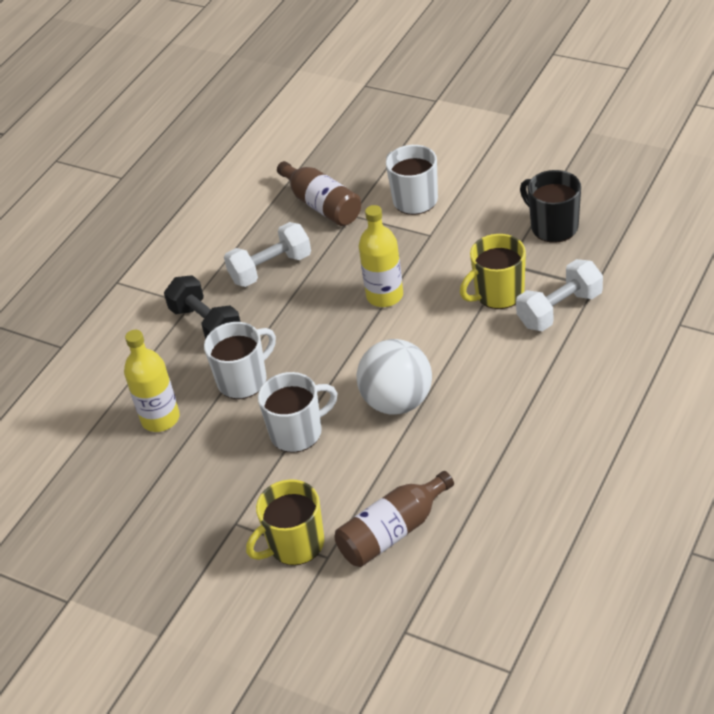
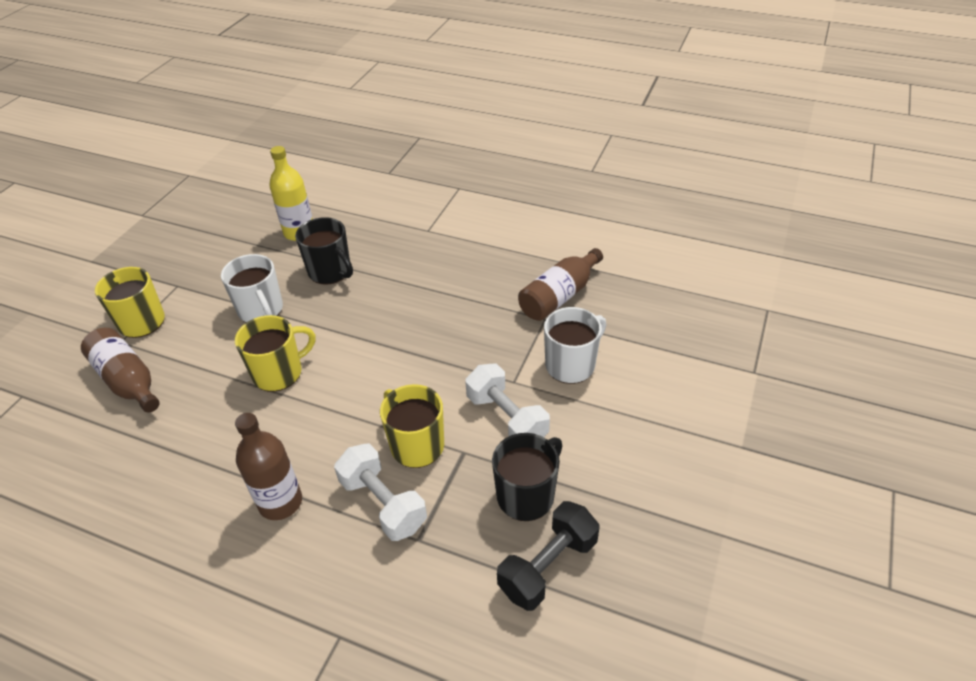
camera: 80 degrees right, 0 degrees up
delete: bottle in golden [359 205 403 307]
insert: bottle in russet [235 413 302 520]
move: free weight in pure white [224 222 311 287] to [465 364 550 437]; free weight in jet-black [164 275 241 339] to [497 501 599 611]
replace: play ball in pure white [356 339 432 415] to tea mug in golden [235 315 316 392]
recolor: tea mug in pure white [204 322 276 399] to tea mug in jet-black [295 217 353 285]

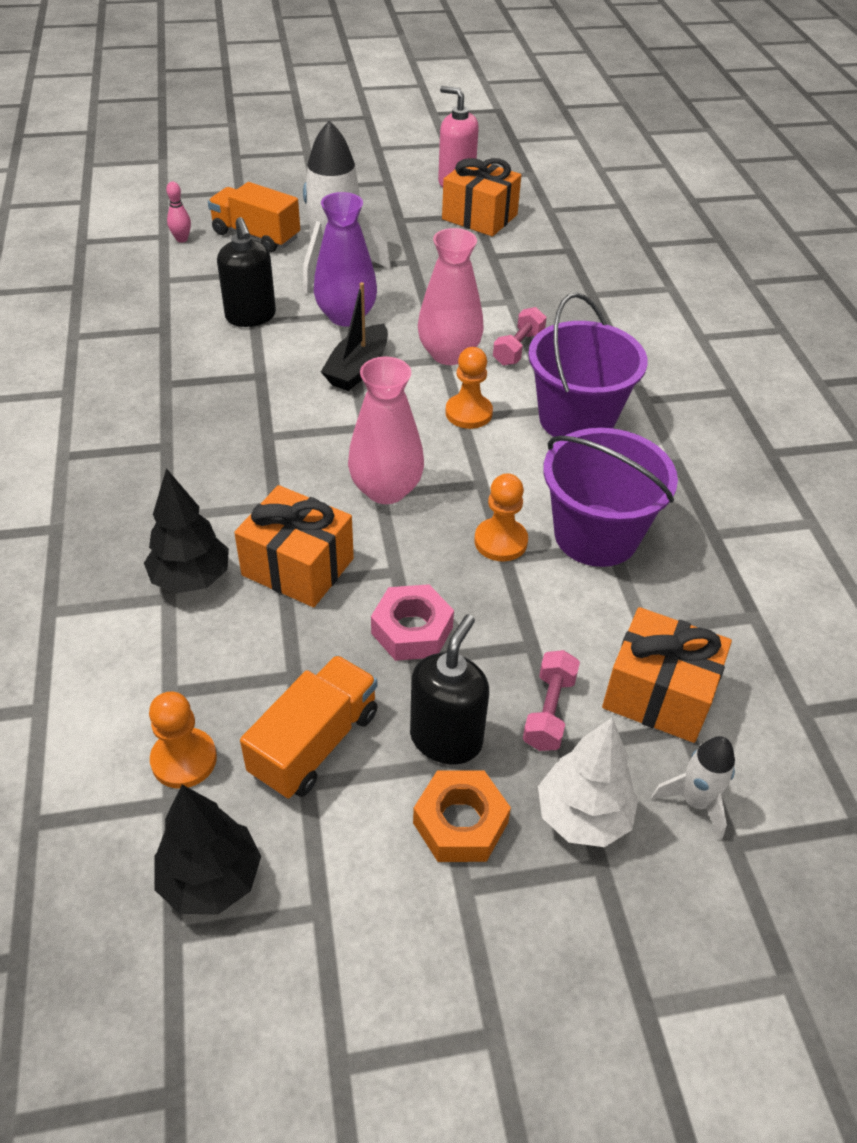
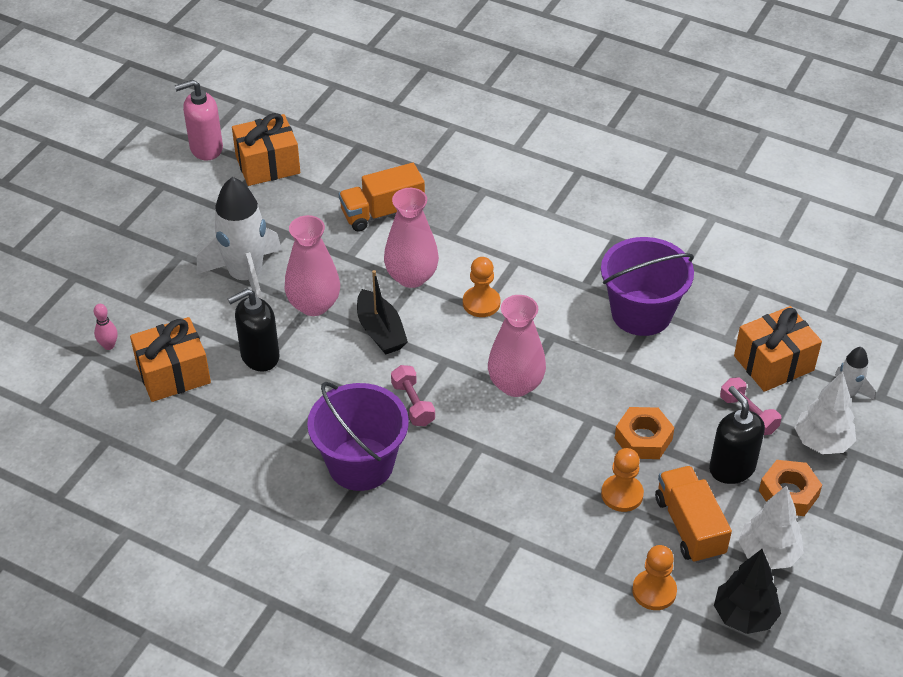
camera: 50 degrees left, 0 degrees up
delete: tree in jet-black [144 468 229 593]
insert: tree in pure white [738 485 804 569]
move: gift in orange-coloured [234 485 354 607] to [130 317 211 402]; sand bucket in purple [528 293 647 437] to [307 382 409 491]; lorry in orange-coloured [208 182 300 252] to [339 163 425 232]; free weight in pink [493 307 547 366] to [391 365 435 426]; game pawn in orange-coloured [474 473 528 561] to [601 448 644 512]
recolor: tall vase in purple [314 192 377 326] to tall vase in pink [285 215 340 316]; nut in pink [371 584 454 661] to nut in orange-coloured [615 407 675 459]
rotate: soap dispenser in jet-black [217 217 276 327] = [228 289 279 372] 135 degrees clockwise

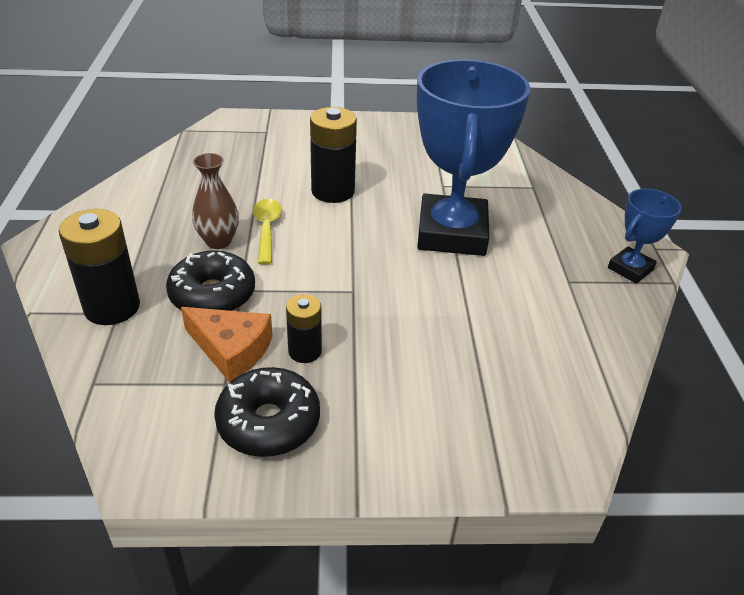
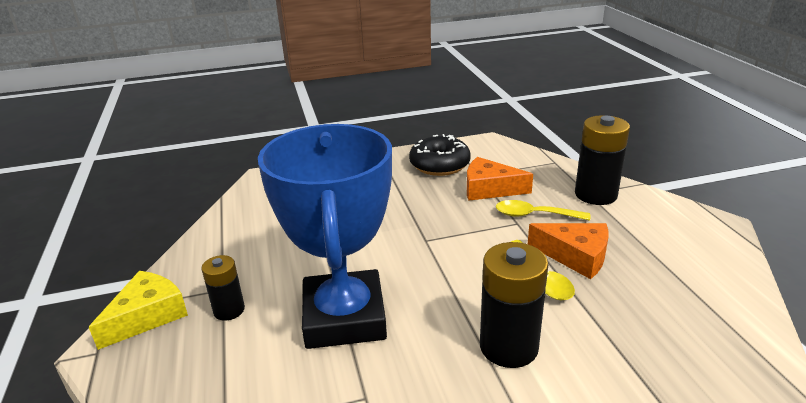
camera: 170 degrees right, 10 degrees down
move: power cell in jet-black [286 294 322 363] to [201 255 245 321]
replace: award cup in blue [608 189 682 284] to piece of cheese in golden [89 271 188 350]; doughnut in jet-black [166 251 255 311] to teaspoon in golden [496 200 591 221]; tall vase in russet [192 153 239 249] to piece of cheese in orange-coloured [528 223 608 279]

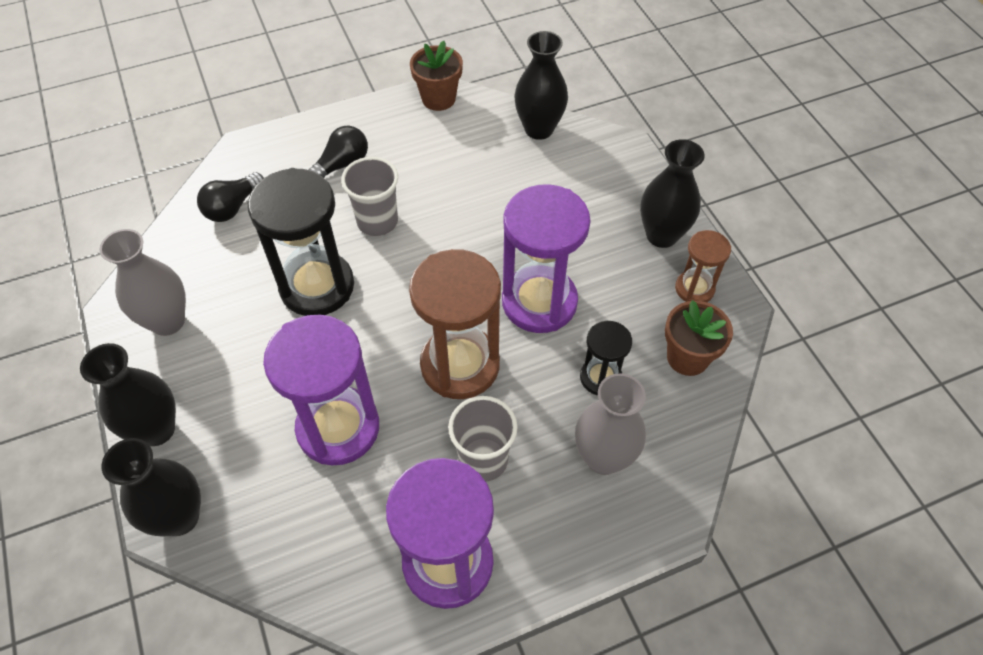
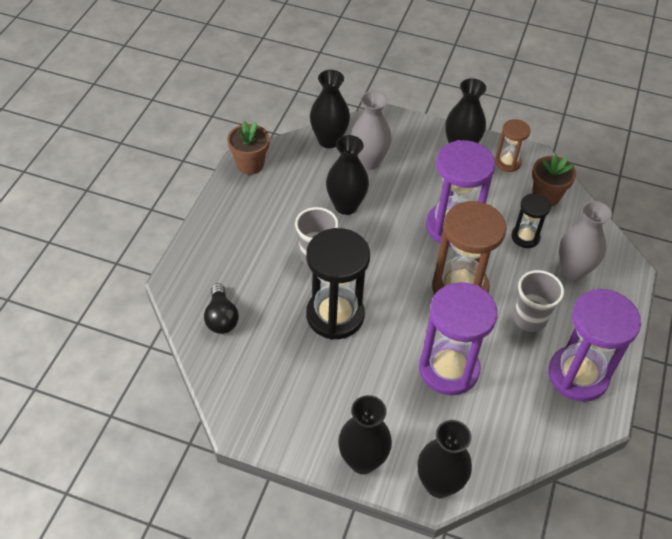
camera: 50 degrees left, 5 degrees down
delete: light bulb in jet-black [309 125 368 178]
insert: tall vase in jet-black [326 135 369 215]
move: tall vase in gray [99 229 186 336] to [351 91 392 170]

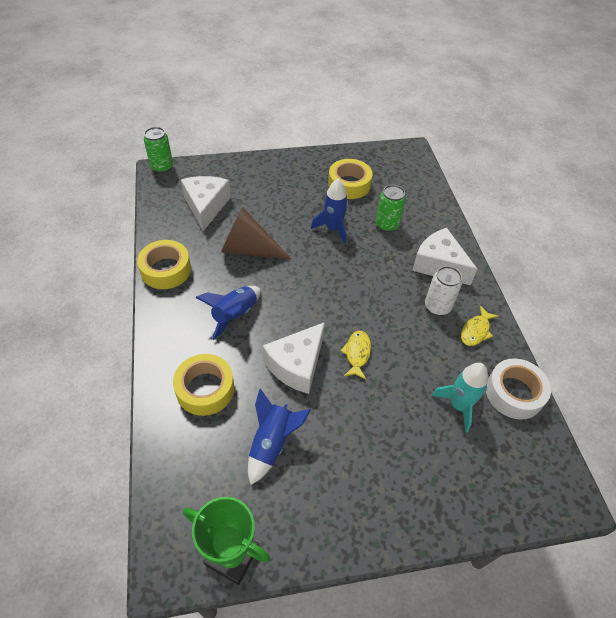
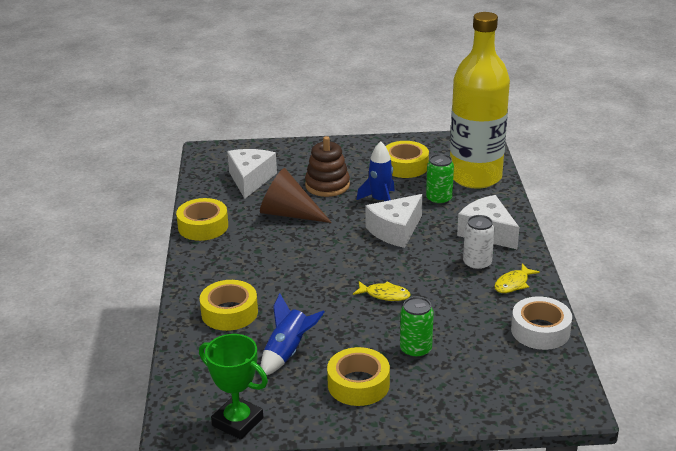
camera: 10 degrees right, 20 degrees down
delete: spaceship in blue [195 286 261 340]; spaceship in teal [431 363 488 433]
insert: stacking rings in russet [305 136 350 197]; sticky tape in golden [327 347 390 406]; bottle in golden [450 12 510 189]
move: piece of cheese in pure white [263 322 325 394] to [365 194 423 248]; can in leaf-green [144 127 173 173] to [400 297 434 359]
rotate: fish figure in golden [340 330 371 380] = [353 281 411 301] 90 degrees clockwise

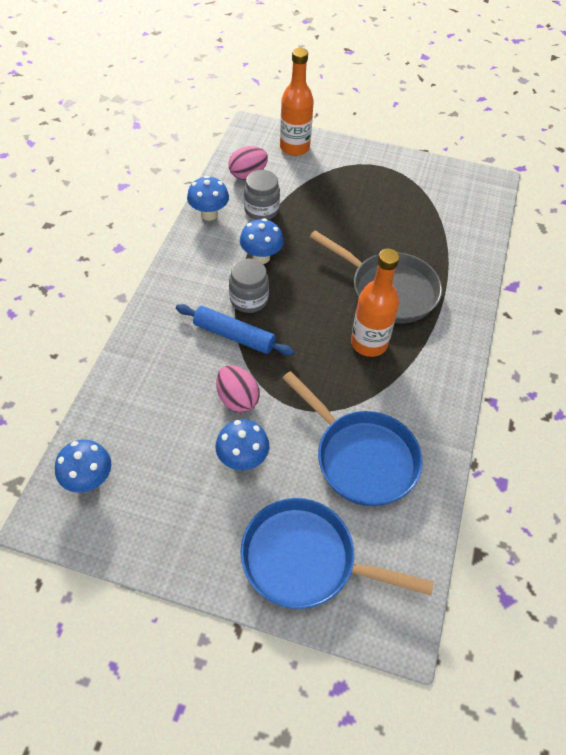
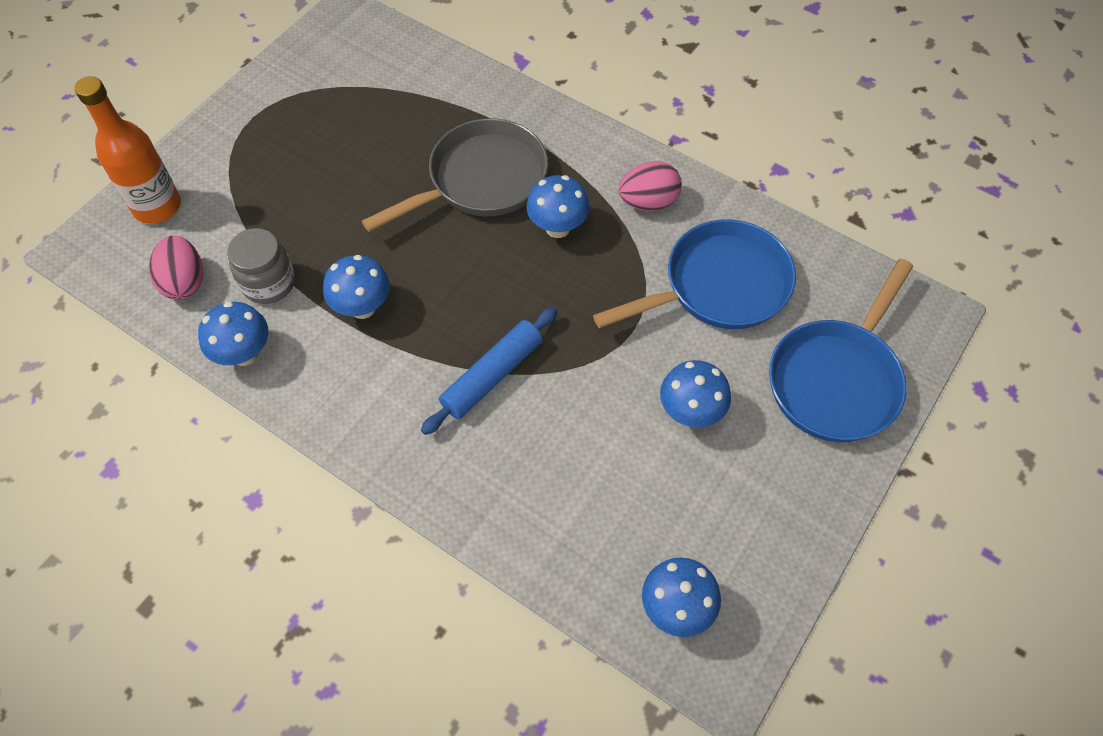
camera: 70 degrees left, 5 degrees up
delete: preserve jar in gray [229 258 269 313]
move: egg in pink [216 365 260 413] to [618 161 682 211]
replace: bottle in orange-coloured [351 249 399 357] to mushroom in blue [526 175 590 238]

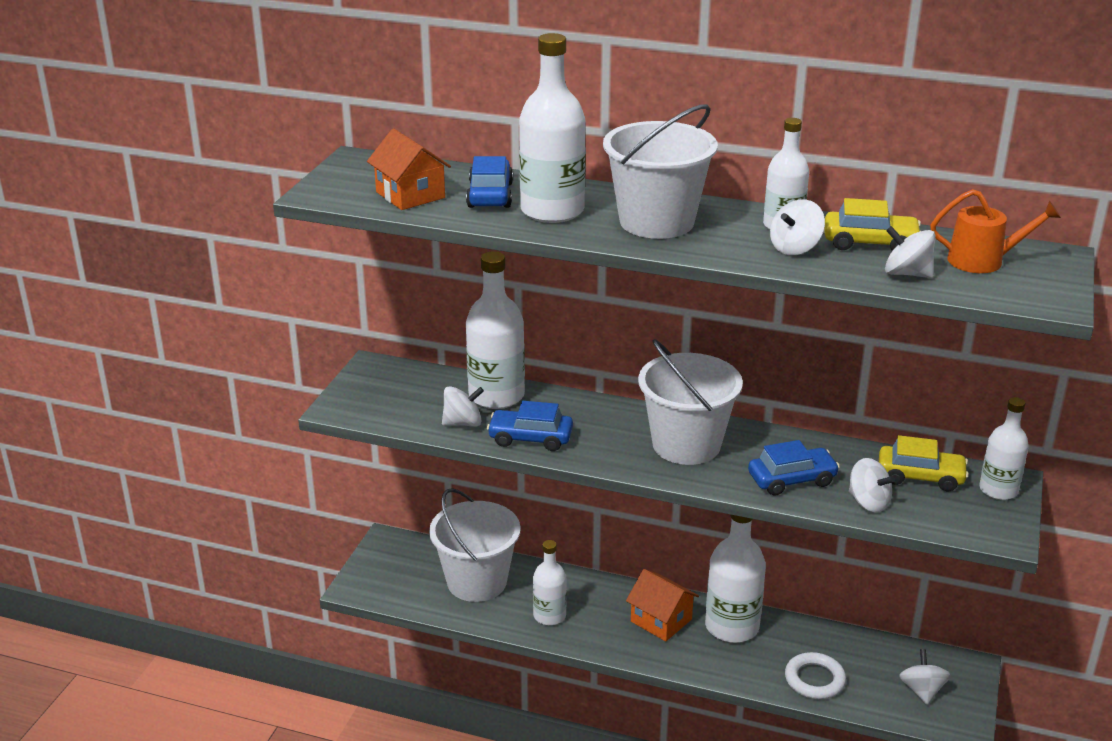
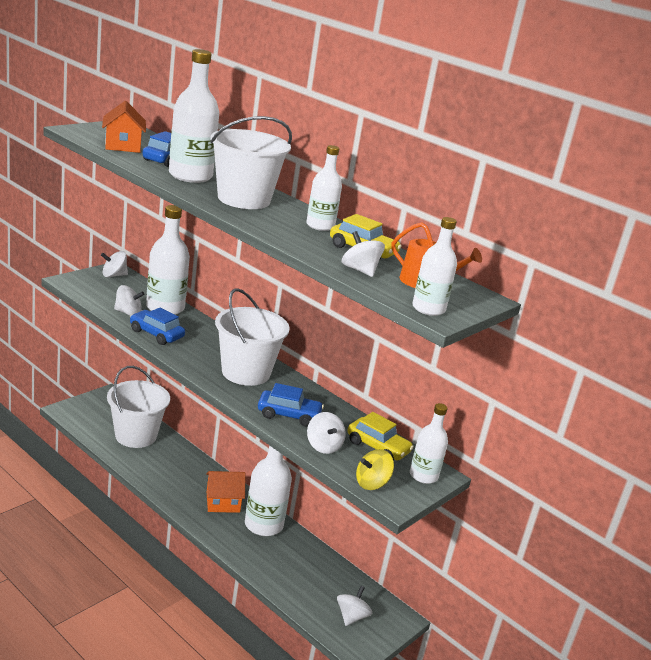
camera: 20 degrees right, 5 degrees down
delete: hoop in pure white [785 652 846 699]
insert: toy top in golden [356 449 394 490]
move: toy top in pure white [770 200 825 255] to [101 251 128 277]; bottle in pure white [533 540 567 625] to [412 217 457 316]
rotate: toy house in orange-coloured [626 569 699 641] = [206 471 245 513] 75 degrees counterclockwise

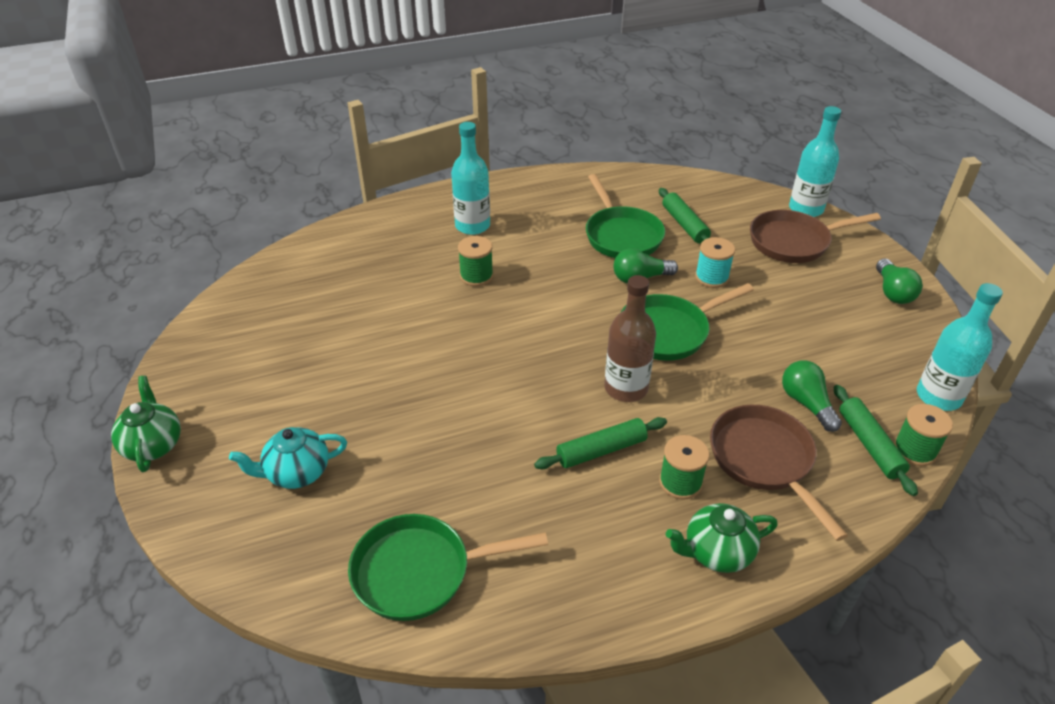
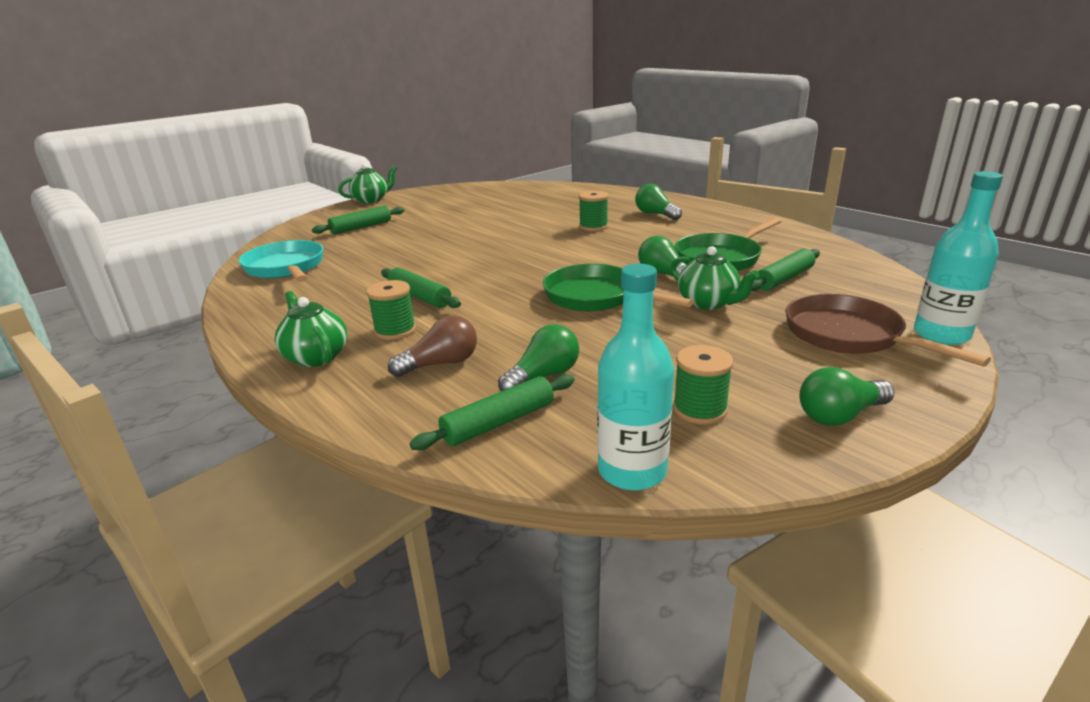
camera: 70 degrees right, 15 degrees down
delete: bottle in russet [604 275 656 402]
move: spool in leaf-green [894 404 953 466] to [673 345 734 424]
replace: tea pot in teal [229 427 347 489] to pastry roller in leaf-green [312 206 404 234]; pan in russet [710 405 848 541] to light bulb in russet [388 315 477 377]; bottle in teal [451 122 490 235] to light bulb in leaf-green [635 184 682 220]; spool in teal [695 237 735 288] to tea pot in leaf-green [671 246 759 310]
recolor: pan in leaf-green [348 514 548 621] to pan in teal [239 240 324 282]

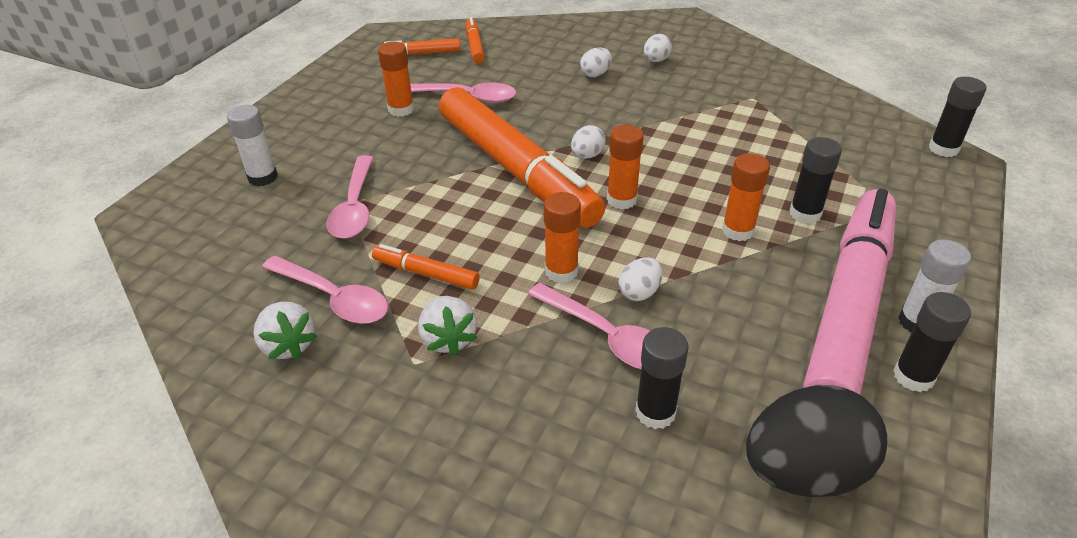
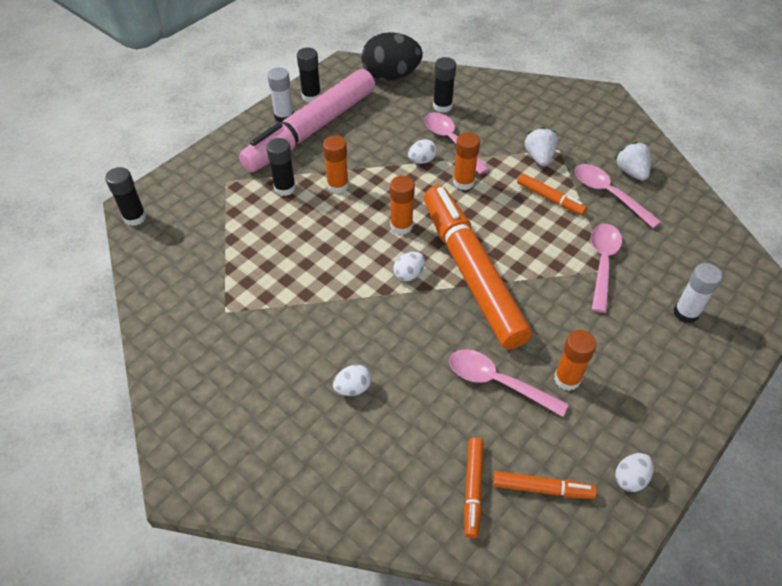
camera: 165 degrees left, 10 degrees up
move: egg in pure white [644 34 672 62] to [615 453 654 492]

